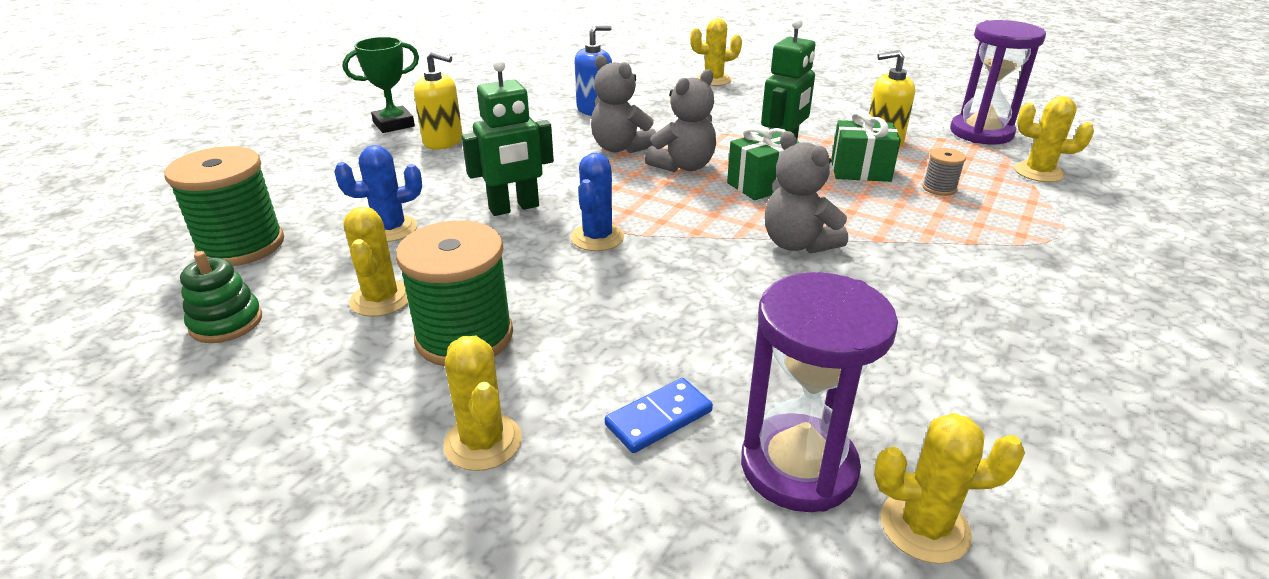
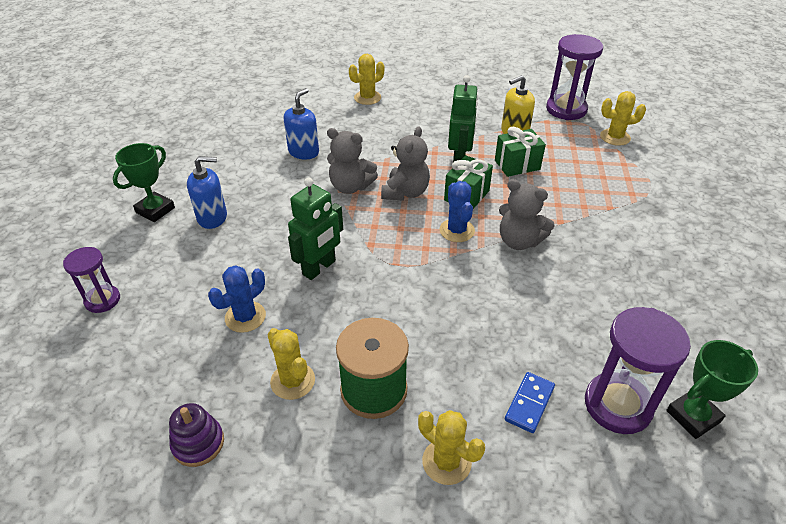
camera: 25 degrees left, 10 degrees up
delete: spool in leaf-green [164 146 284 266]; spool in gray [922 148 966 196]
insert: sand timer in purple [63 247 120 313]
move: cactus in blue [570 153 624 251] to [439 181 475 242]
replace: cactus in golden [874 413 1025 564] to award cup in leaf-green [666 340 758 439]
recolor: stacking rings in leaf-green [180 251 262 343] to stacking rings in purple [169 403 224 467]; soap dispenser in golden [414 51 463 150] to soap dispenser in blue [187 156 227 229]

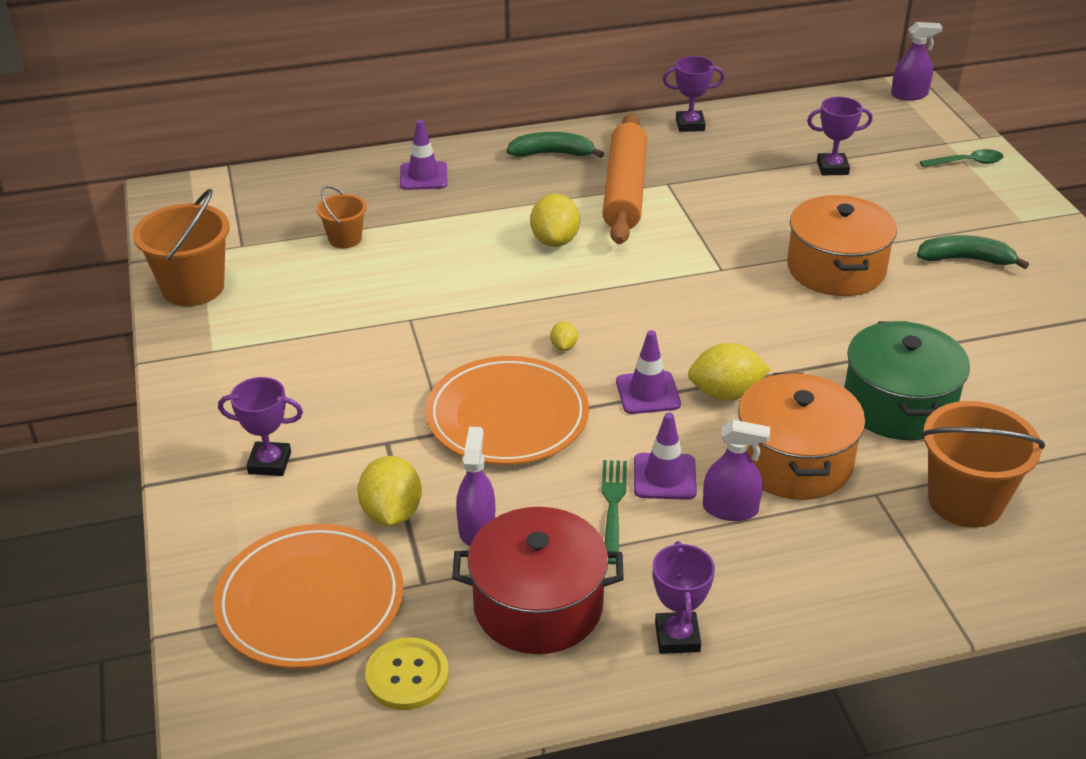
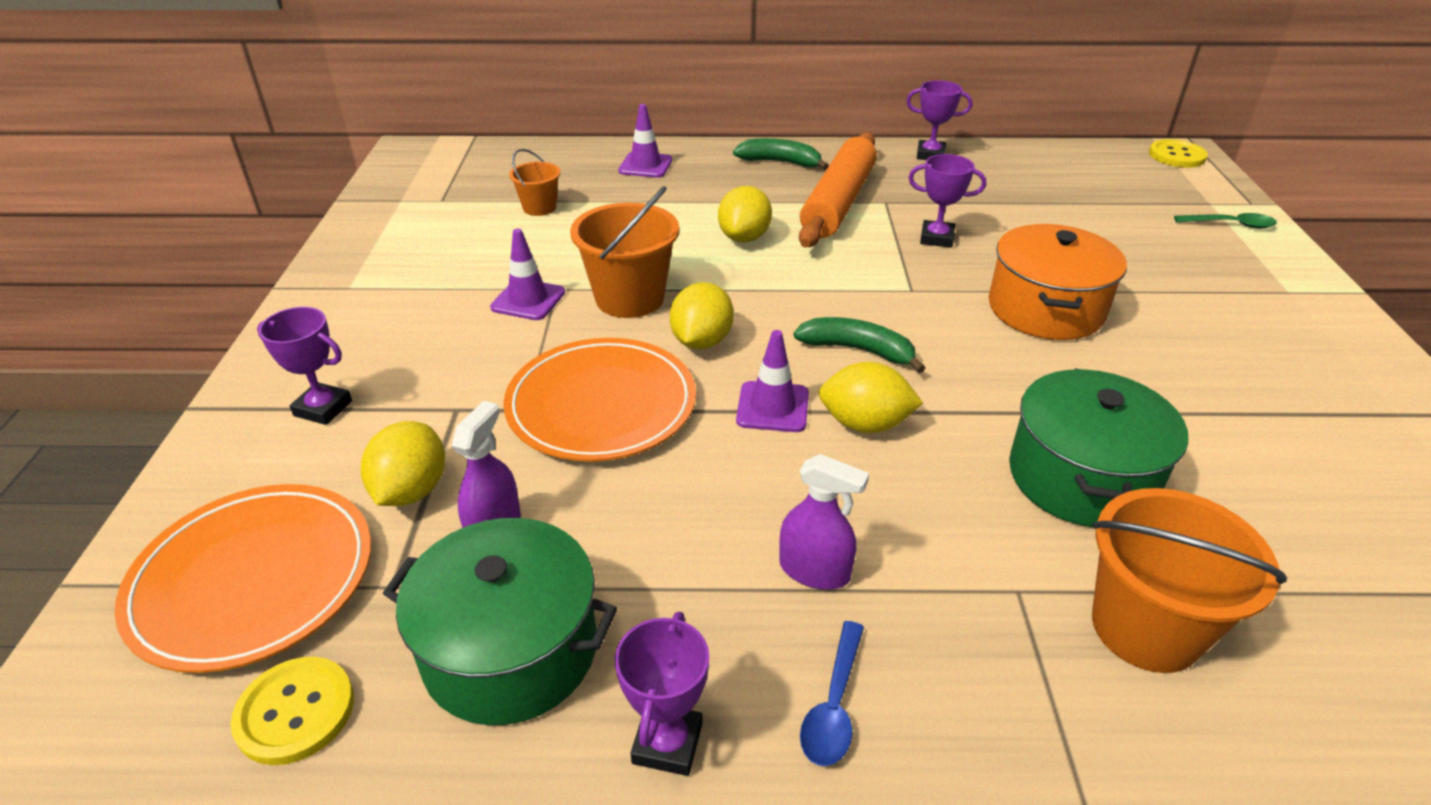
camera: 15 degrees right, 0 degrees up
delete: table fork in leaf-green [601 460 627 564]; pot in orange-coloured [738 372 865 500]
insert: teaspoon in blue [800 621 864 766]
move: safety cone in purple [634 412 697 500] to [490 229 565 320]; sand bucket in orange-coloured [133 189 230 306] to [570 186 679 318]; toy banana in leaf-green [917 235 1029 269] to [794 317 925 373]; award cup in purple [807 97 873 175] to [909 154 986 248]
replace: spray cleaner in purple [891 22 942 100] to button in golden [1149 139 1208 168]
recolor: pot in red [452 507 624 654] to pot in leaf-green [383 518 617 725]
resize: toy lemon in golden [550 321 578 351] = [670 282 734 349] x1.99

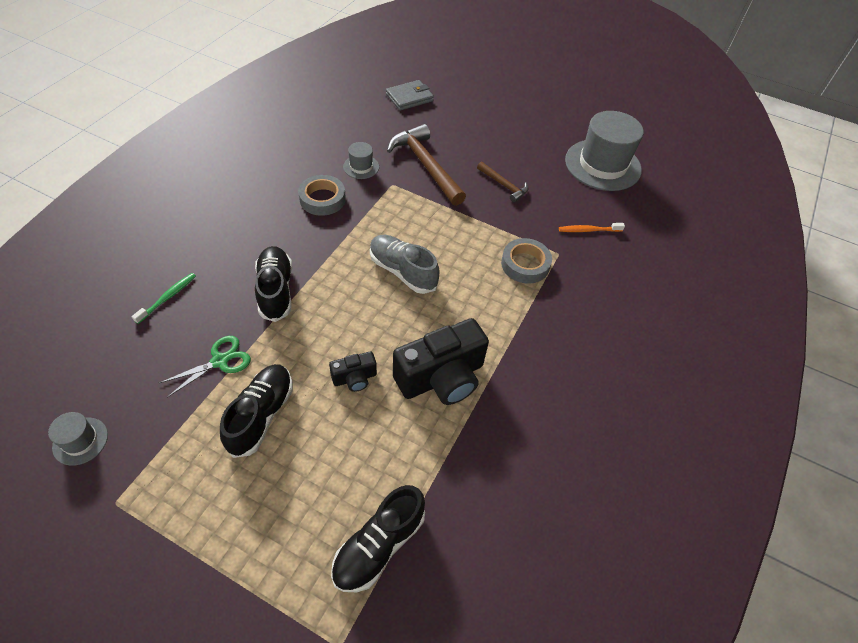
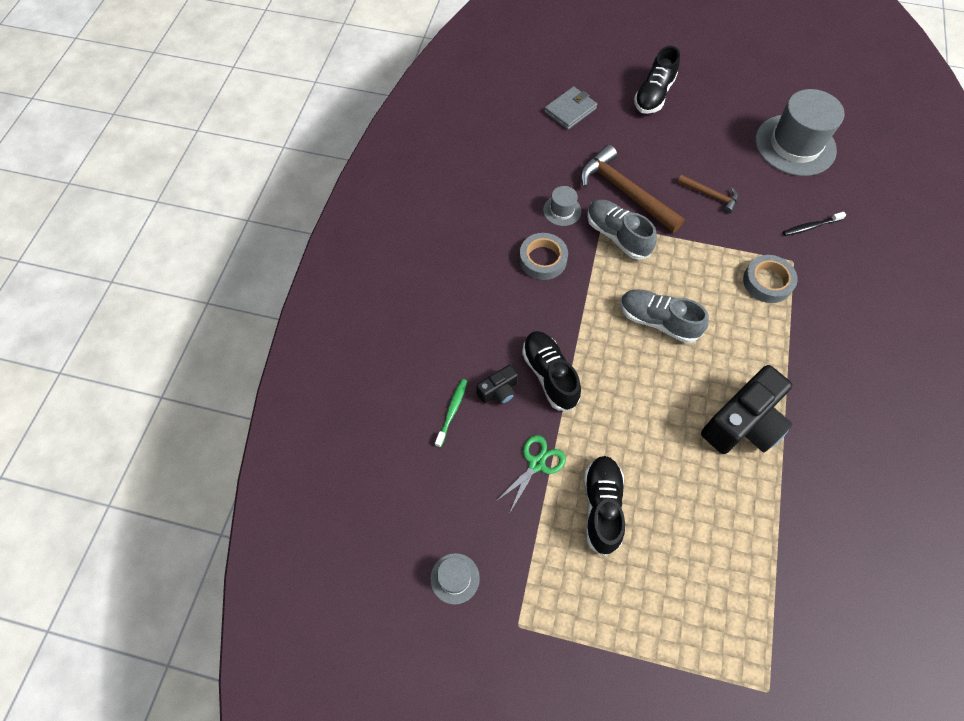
camera: 10 degrees left, 10 degrees up
insert: lace-up shoe in gray [587 200 657 260]
move: photo camera in jet-black [329 351 377 392] to [476 365 518 405]; lace-up shoe in jet-black [331 485 425 592] to [634 46 680 114]
recolor: tooth brush in orange-coloured [559 223 625 232] to tooth brush in jet-black [783 212 846 236]

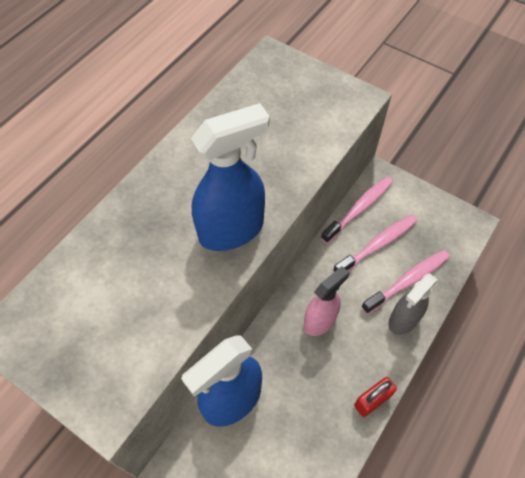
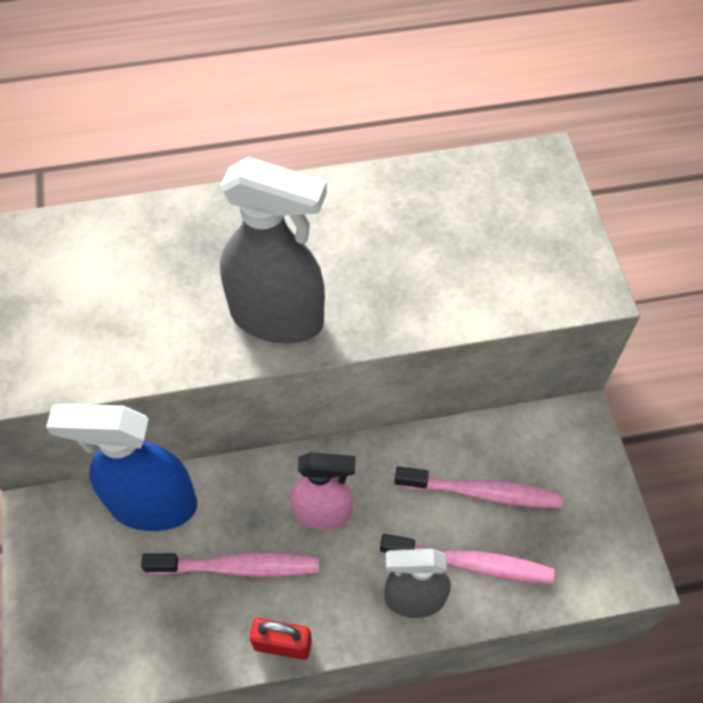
camera: 45 degrees right, 0 degrees up
move: tooth brush in pink [321 176 393 244] to [141 552 319 577]
recolor: spray cleaner in blue [191 103 269 251] to spray cleaner in gray [220 157 327 344]

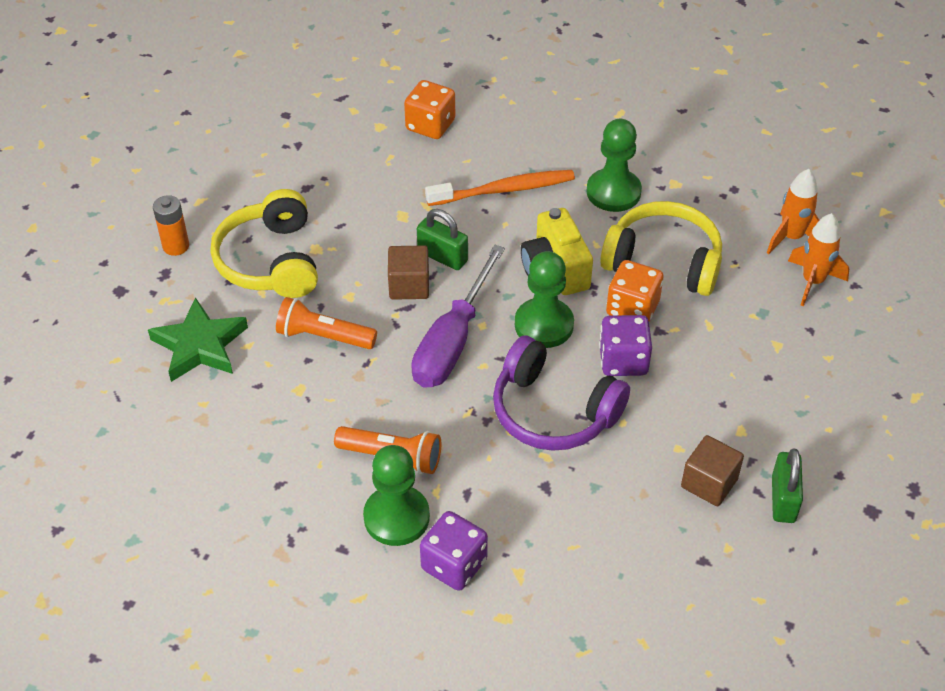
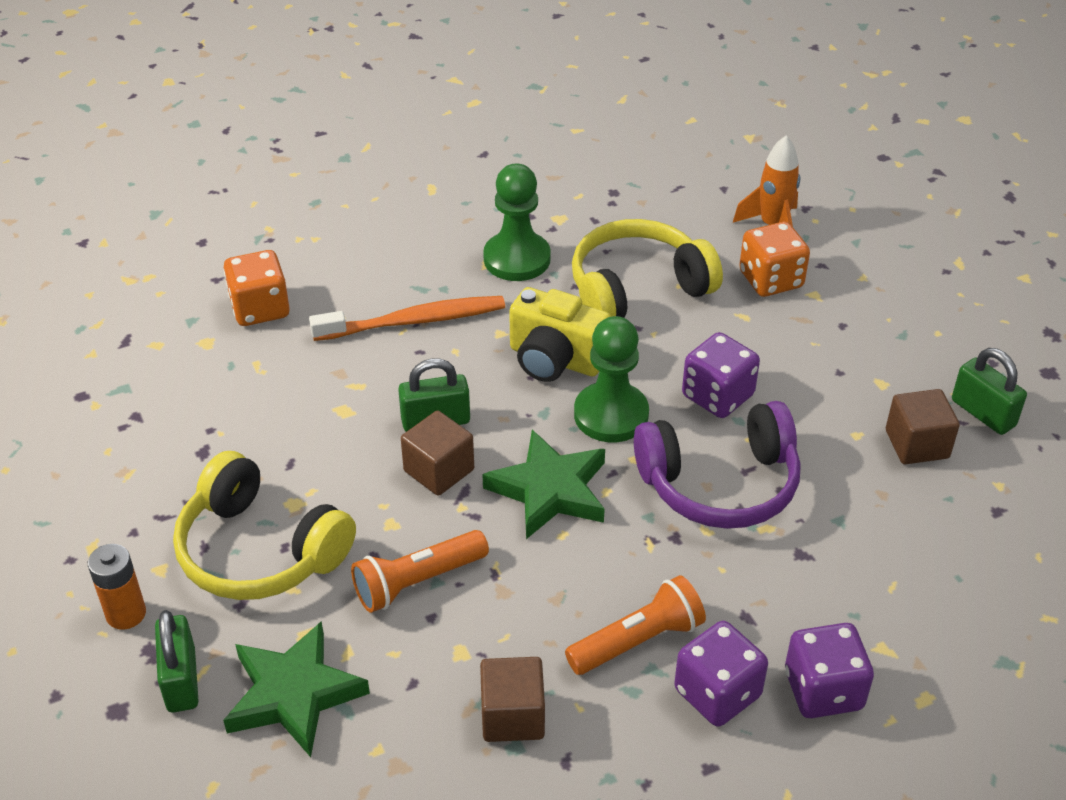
camera: 45 degrees left, 5 degrees down
delete: spaceship in orange-coloured [767 169 819 254]
insert: padlock in leaf-green [155 610 198 713]; solid cube in russet [480 657 545 742]
move: game die in orange-coloured [606 260 664 322] to [739 222 810 297]
replace: screwdriver in purple [411 245 505 388] to star shape in leaf-green [482 429 605 539]; game pawn in leaf-green [363 445 430 546] to game die in purple [674 621 768 727]
rotate: tooth brush in orange-coloured [425 170 575 206] = [309 296 505 341] 45 degrees clockwise

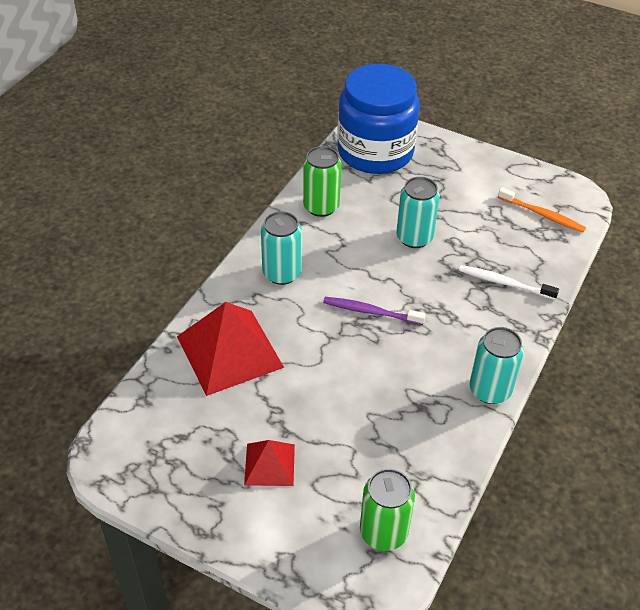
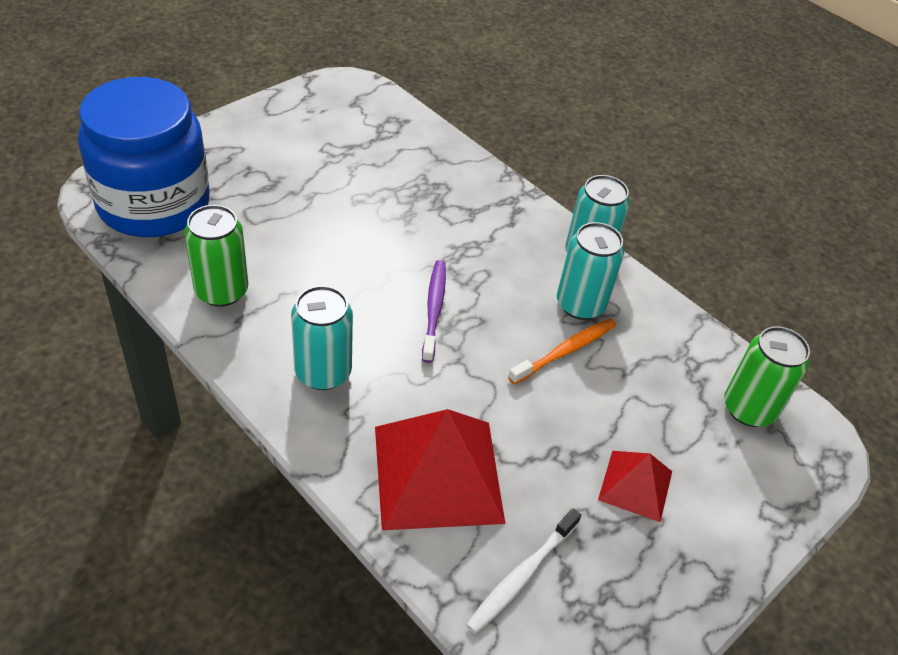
camera: 75 degrees left, 0 degrees up
move: tooth brush in pure white [459 265 559 300] to [466 509 581 634]; tooth brush in orange-coloured [498 187 586 232] to [508 319 616 384]; can in teal [396 177 440 248] to [557 222 624 320]
rotate: tooth brush in purple [323 297 426 325] = [422 260 446 363] 150 degrees clockwise

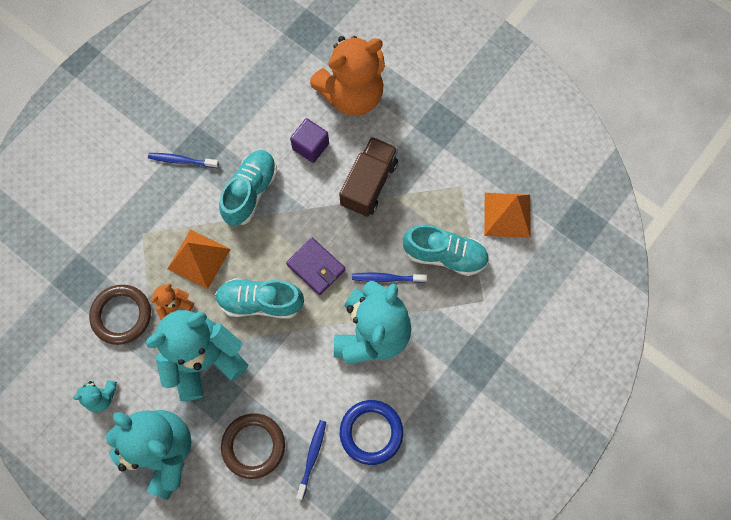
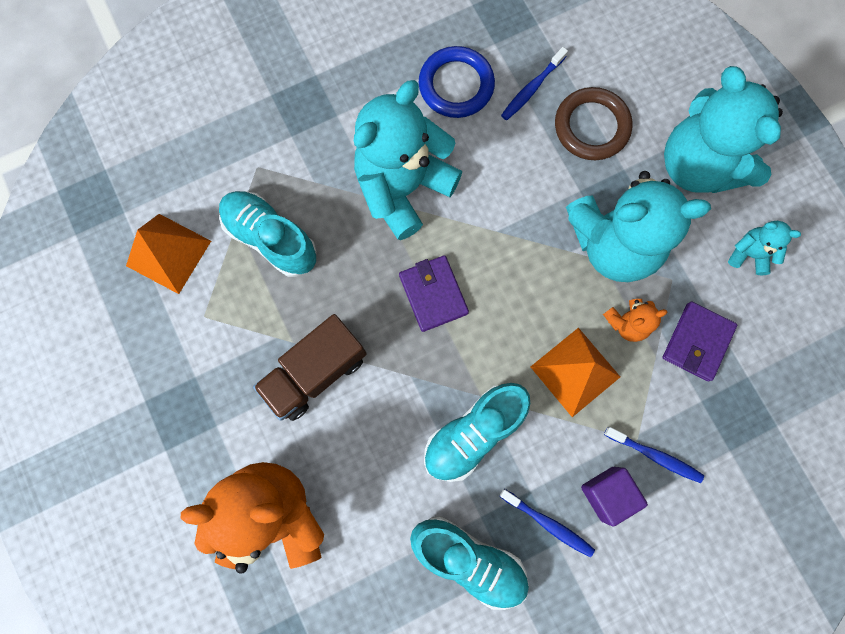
camera: 155 degrees left, 5 degrees up
move: lace-up shoe in teal [215 278 304 319] to [410 516 529 610]; solid cube in purple [290 118 329 163] to [581 467 648 527]; tooth brush in blue [352 273 427 283] to [604 427 704 483]
replace: hoop in russet [89 285 151 345] to billfold in purple [663 302 737 381]

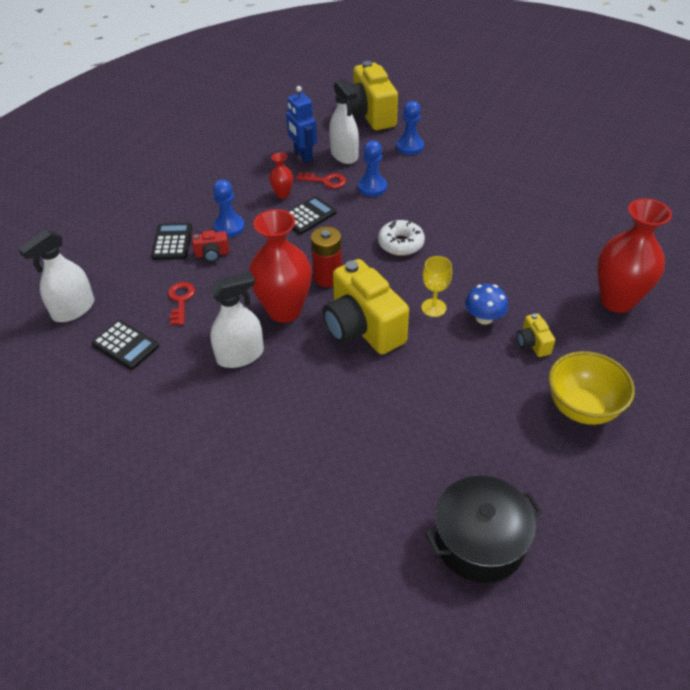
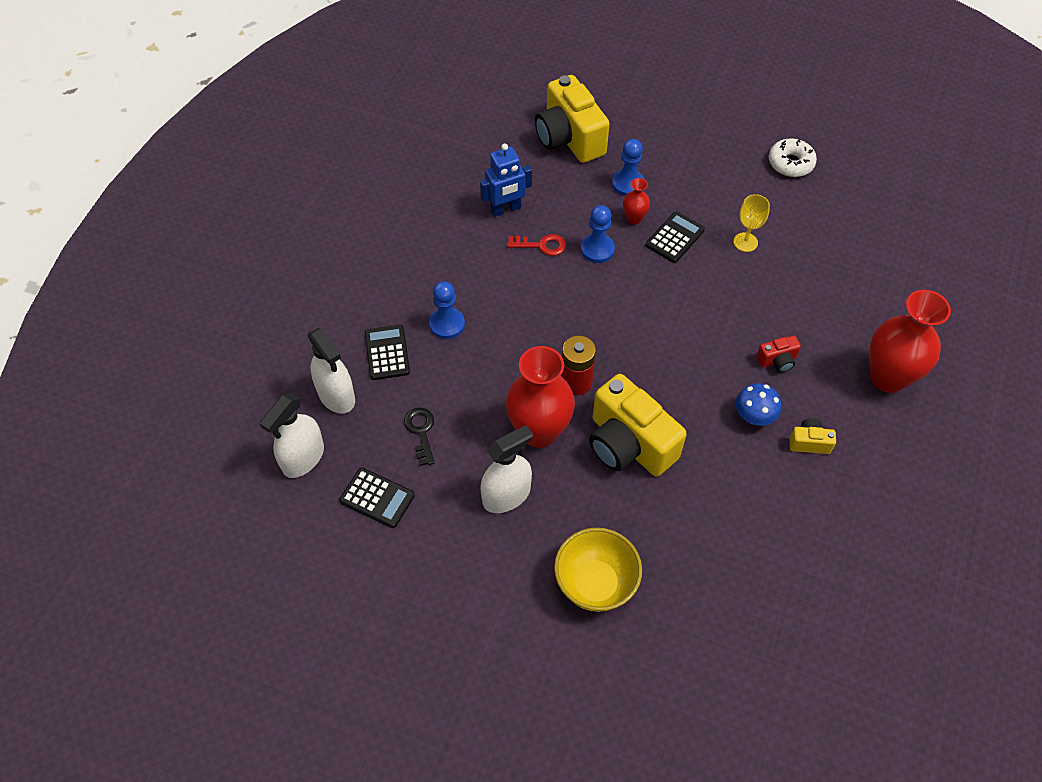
camera: 10 degrees left, 10 degrees up
delete: pot in jet-black [425 476 543 583]
move: spray cleaner in pure white [329 78 359 164] to [308 328 355 414]; deep dish in golden [549 351 635 425] to [554 528 642 612]; tall vase in red [269 153 293 199] to [623 178 650 224]; pocket calculator in jet-black [288 196 337 234] to [646 212 705 263]; chalice in golden [421 256 452 317] to [733 194 770 252]; photo camera in red [192 230 229 262] to [756 335 801 373]; doughnut in pure white [378 220 425 256] to [769 138 817 177]
recolor: key in red [168 282 195 325] to key in jet-black [404 408 435 466]
rotate: robot figure in blue [286 86 317 163] = [480 143 532 217] 75 degrees counterclockwise; photo camera in golden [517 313 555 357] = [789 418 836 454] 120 degrees clockwise

